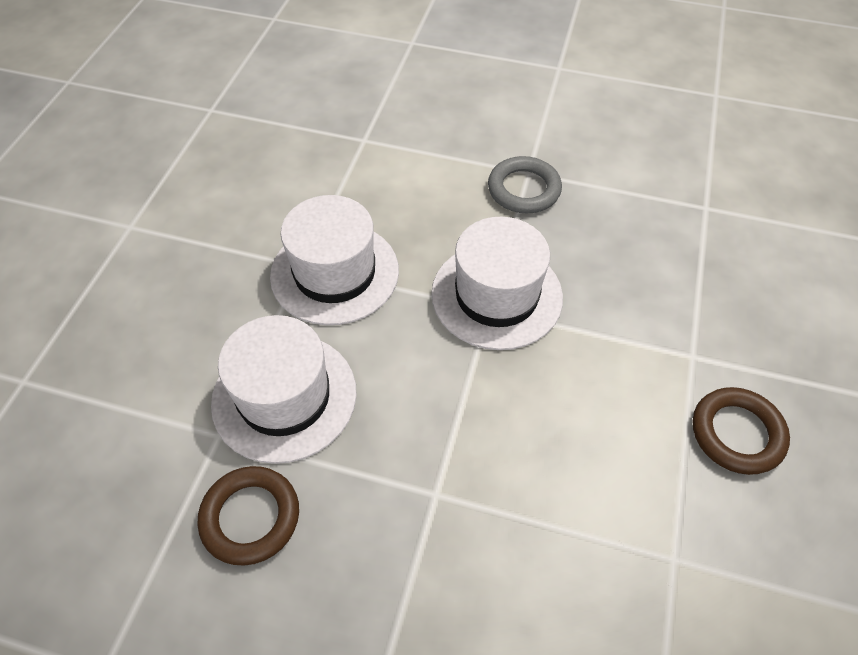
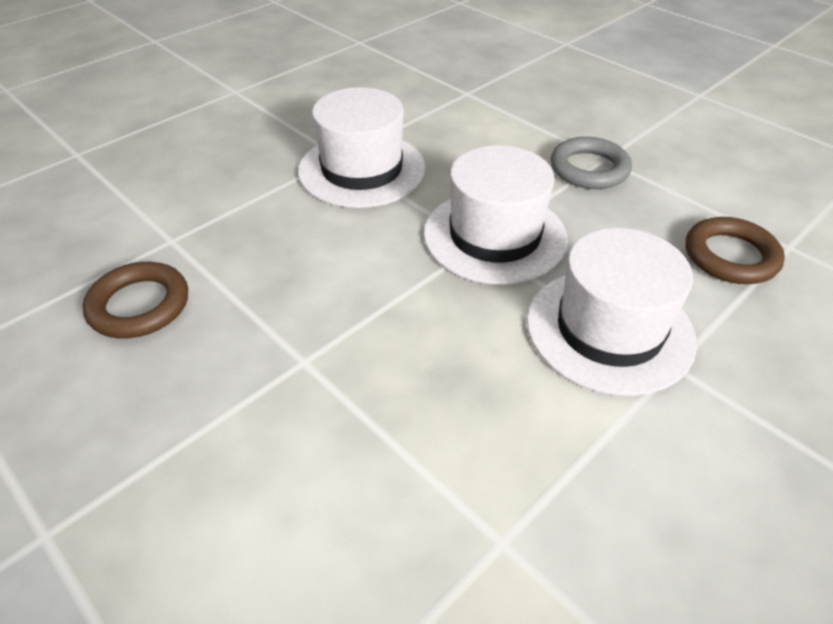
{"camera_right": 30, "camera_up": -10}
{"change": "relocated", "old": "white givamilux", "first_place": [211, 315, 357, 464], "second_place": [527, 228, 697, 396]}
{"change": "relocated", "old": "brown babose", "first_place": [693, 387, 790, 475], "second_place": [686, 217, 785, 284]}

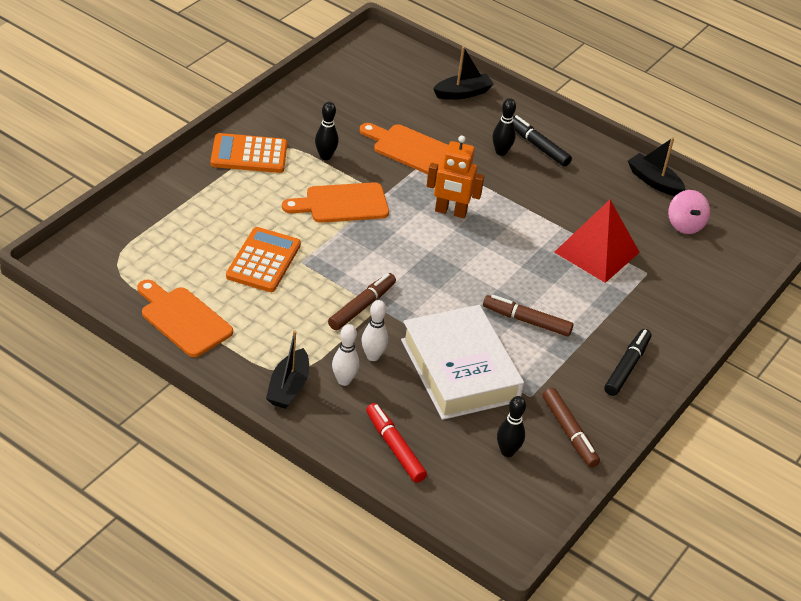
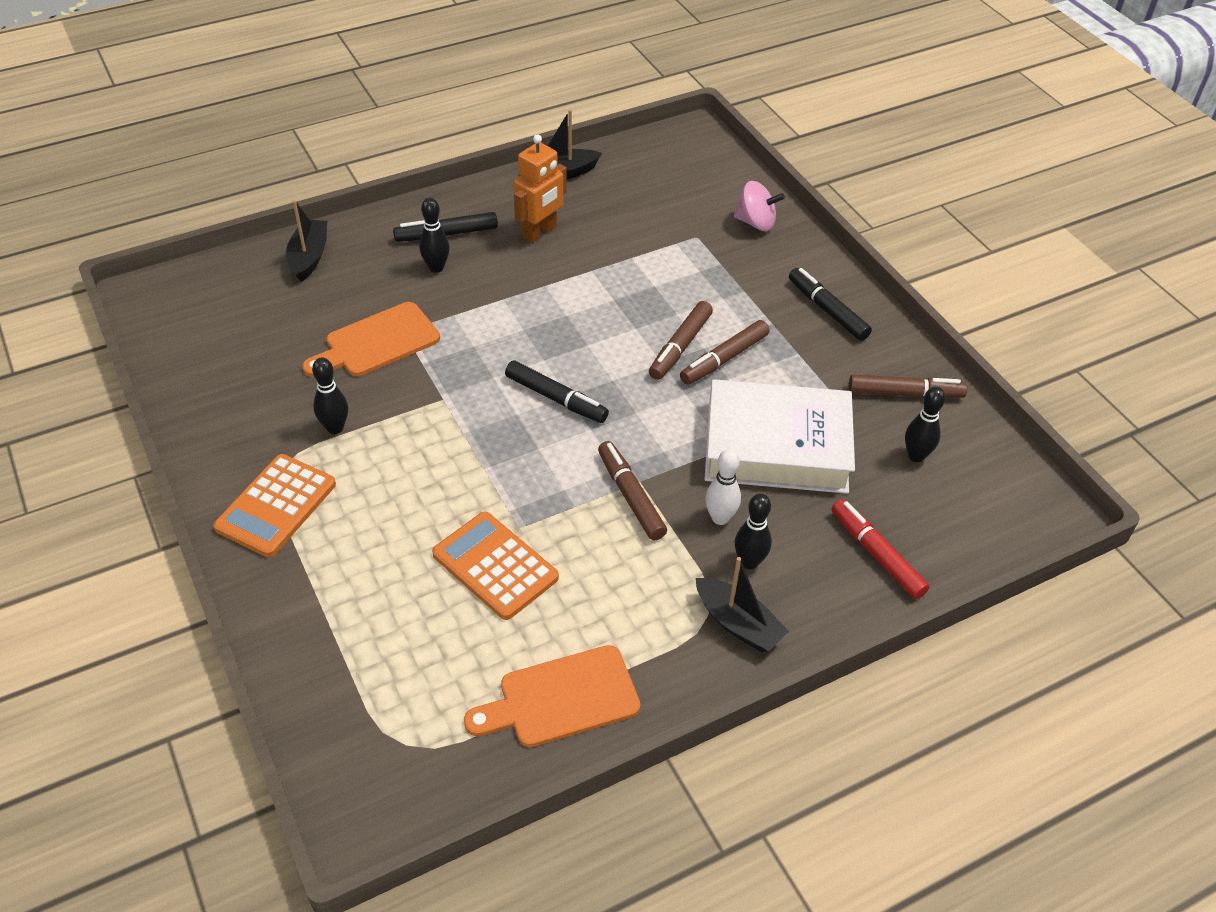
{"camera_right": -60, "camera_up": 5}
{"change": "appeared", "new": "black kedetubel", "second_place": [505, 360, 609, 423]}
{"change": "relocated", "old": "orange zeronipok", "first_place": [426, 135, 484, 218], "second_place": [513, 134, 567, 243]}
{"change": "appeared", "new": "brown kedetubel", "second_place": [649, 301, 713, 380]}
{"change": "relocated", "old": "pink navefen", "first_place": [668, 190, 710, 234], "second_place": [734, 181, 785, 231]}
{"change": "colour", "old": "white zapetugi", "new": "black zapetugi", "first_place": [332, 324, 359, 386], "second_place": [735, 493, 772, 569]}
{"change": "spun", "old": "red kedetubel", "first_place": [366, 403, 427, 483], "second_place": [832, 499, 930, 599], "degrees": 60}
{"change": "missing", "old": "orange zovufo", "first_place": [282, 182, 389, 223]}
{"change": "missing", "old": "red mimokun", "first_place": [554, 200, 640, 283]}

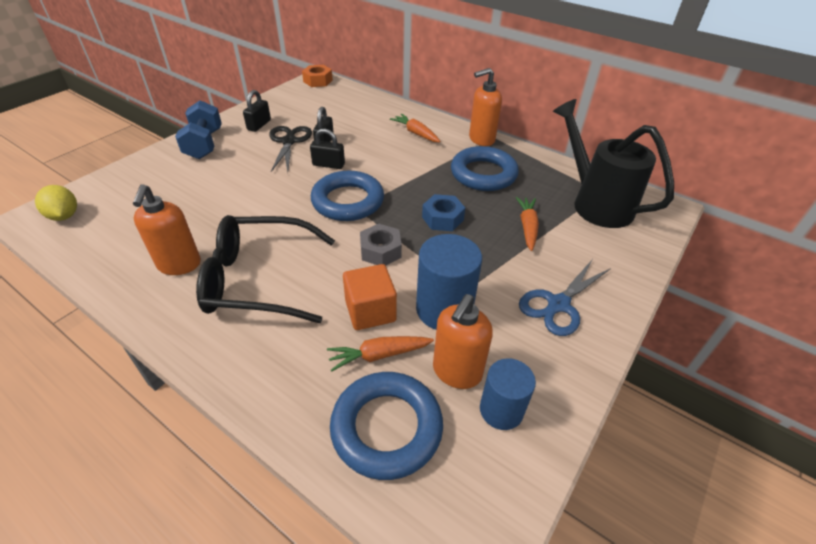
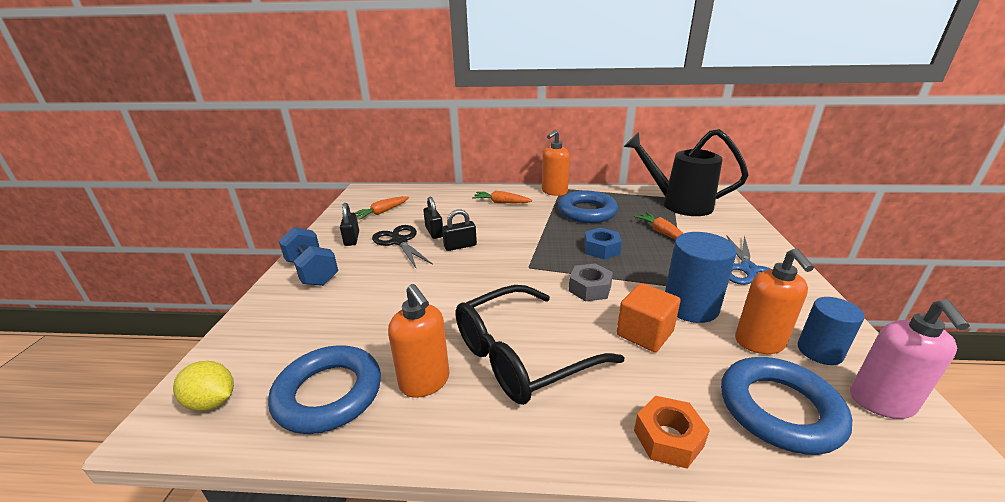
{"camera_right": -30, "camera_up": -15}
{"change": "relocated", "old": "blue babose", "first_place": [311, 171, 384, 221], "second_place": [268, 345, 381, 434]}
{"change": "relocated", "old": "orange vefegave", "first_place": [327, 336, 434, 372], "second_place": [355, 196, 409, 219]}
{"change": "relocated", "old": "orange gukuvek", "first_place": [302, 65, 333, 87], "second_place": [634, 396, 710, 469]}
{"change": "appeared", "new": "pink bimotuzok", "second_place": [850, 299, 970, 419]}

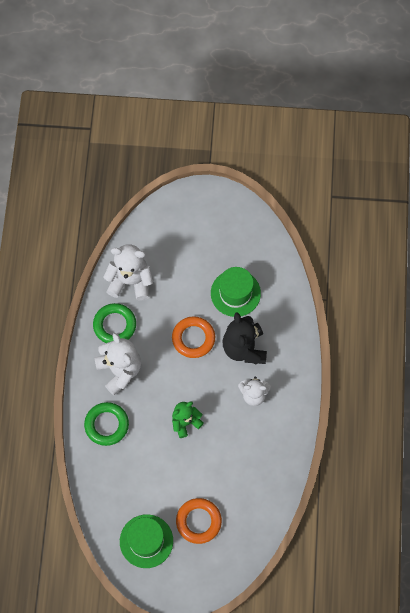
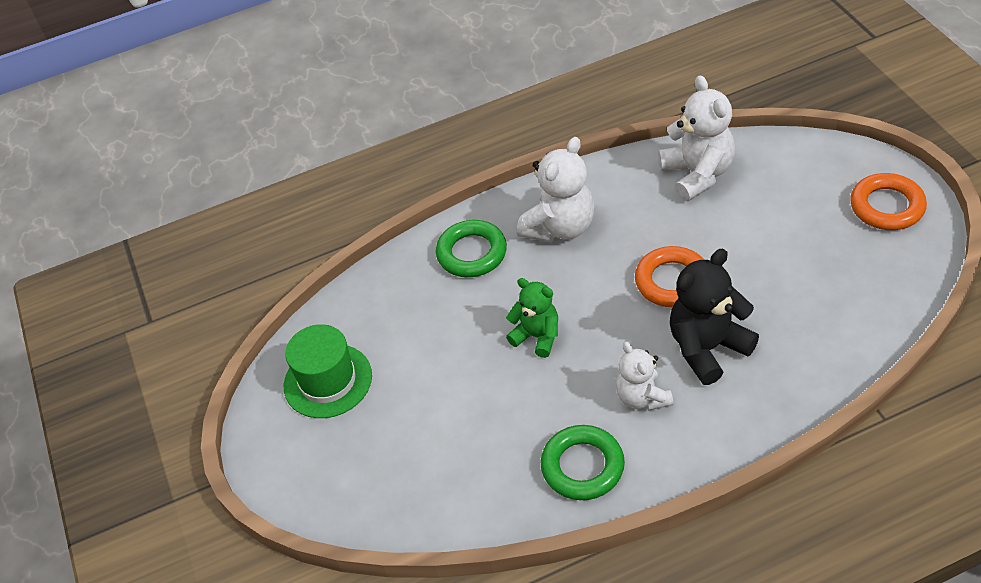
{"camera_right": 70, "camera_up": -20}
{"change": "relocated", "old": "green babose", "first_place": [93, 303, 136, 343], "second_place": [541, 425, 625, 500]}
{"change": "relocated", "old": "orange babose", "first_place": [176, 498, 222, 544], "second_place": [850, 173, 927, 230]}
{"change": "missing", "old": "green givamilux", "first_place": [211, 267, 261, 317]}

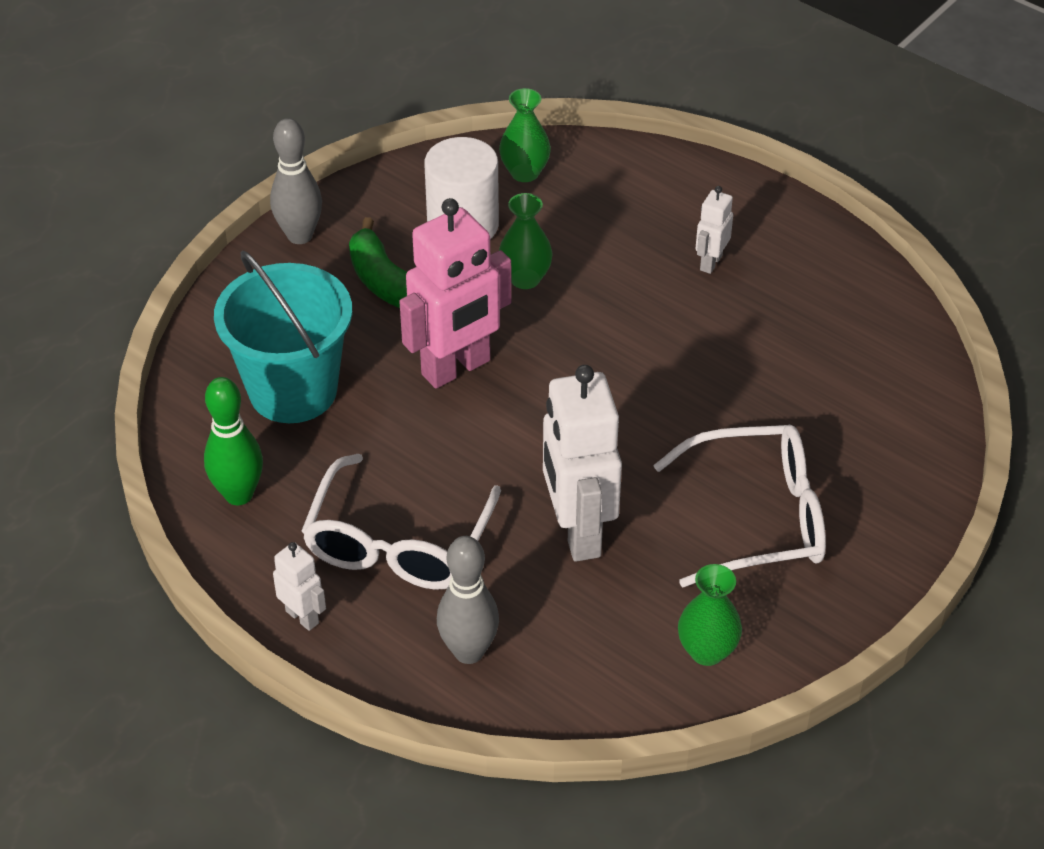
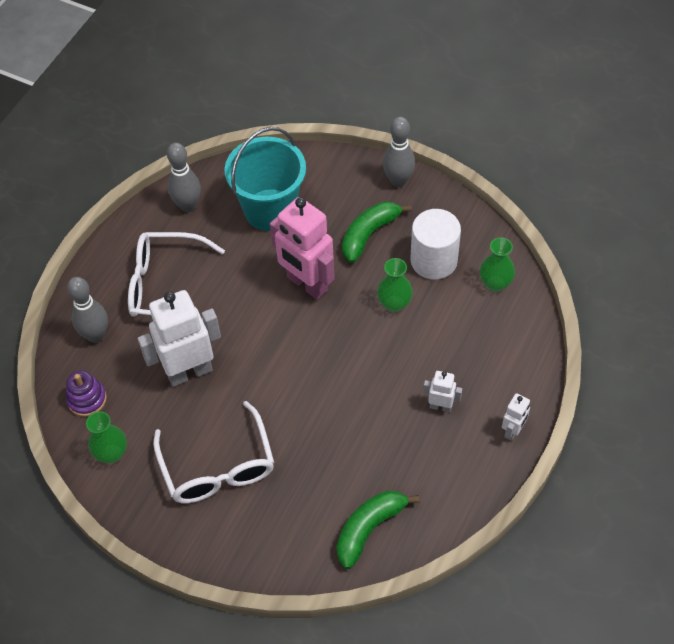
{"camera_right": 80, "camera_up": 10}
{"change": "appeared", "new": "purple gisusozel", "second_place": [66, 370, 107, 417]}
{"change": "colour", "old": "green zapetugi", "new": "grey zapetugi", "first_place": [204, 377, 263, 505], "second_place": [167, 143, 201, 212]}
{"change": "appeared", "new": "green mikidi", "second_place": [336, 491, 420, 569]}
{"change": "relocated", "old": "white zeronipok", "first_place": [273, 542, 326, 631], "second_place": [502, 393, 530, 441]}

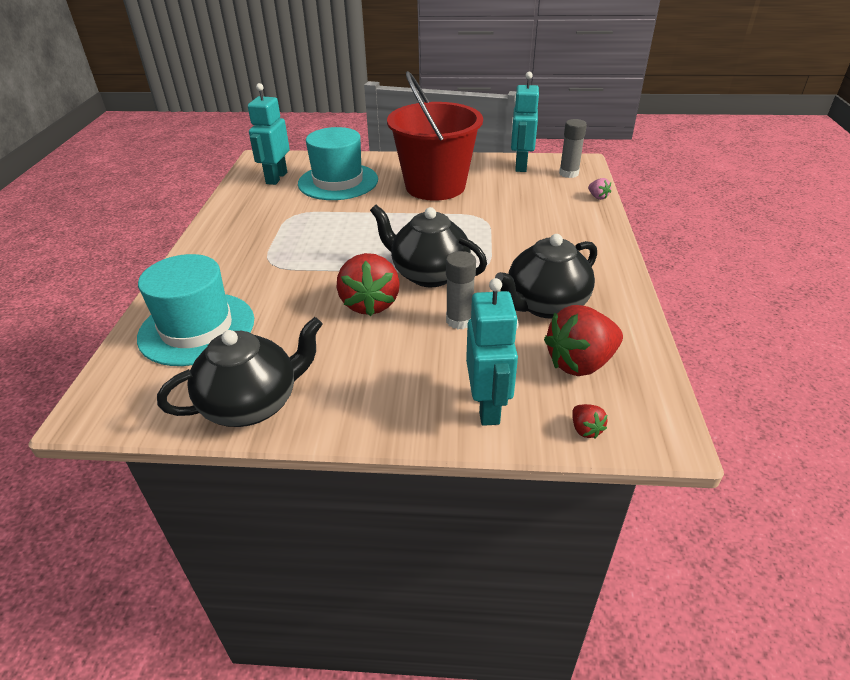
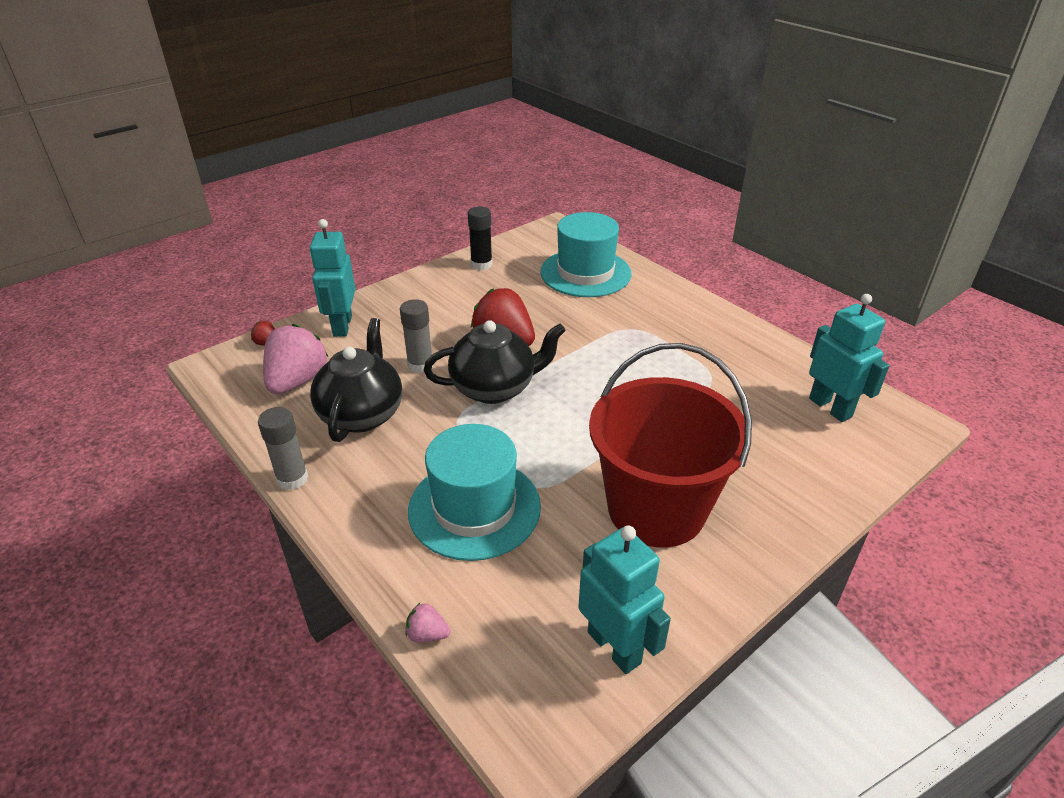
{"camera_right": 135, "camera_up": 0}
{"change": "relocated", "old": "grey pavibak", "first_place": [559, 119, 587, 178], "second_place": [258, 407, 309, 490]}
{"change": "colour", "old": "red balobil", "new": "pink balobil", "first_place": [544, 305, 623, 376], "second_place": [263, 324, 329, 394]}
{"change": "spun", "old": "turquoise zeronipok", "first_place": [466, 278, 518, 426], "second_place": [310, 219, 355, 337], "degrees": 45}
{"change": "relocated", "old": "turquoise givamilux", "first_place": [298, 127, 378, 200], "second_place": [408, 424, 541, 561]}
{"change": "exchanged", "old": "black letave", "new": "black pavibak", "first_place": [157, 317, 323, 427], "second_place": [468, 206, 493, 270]}

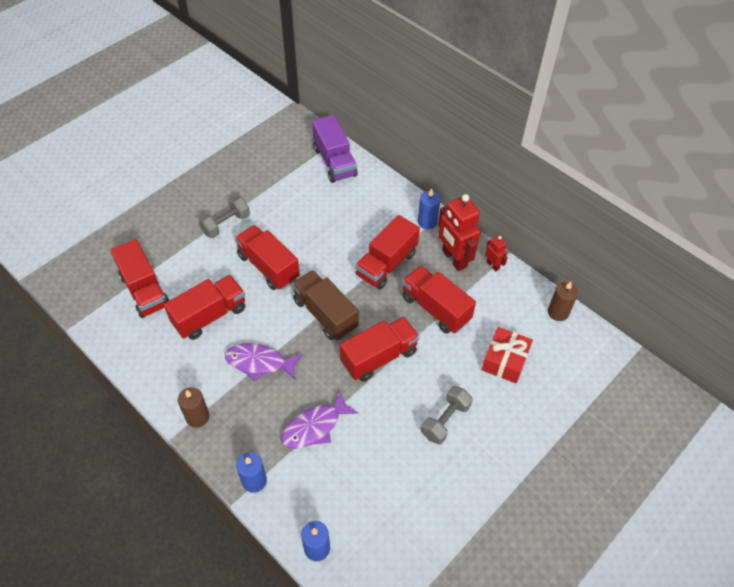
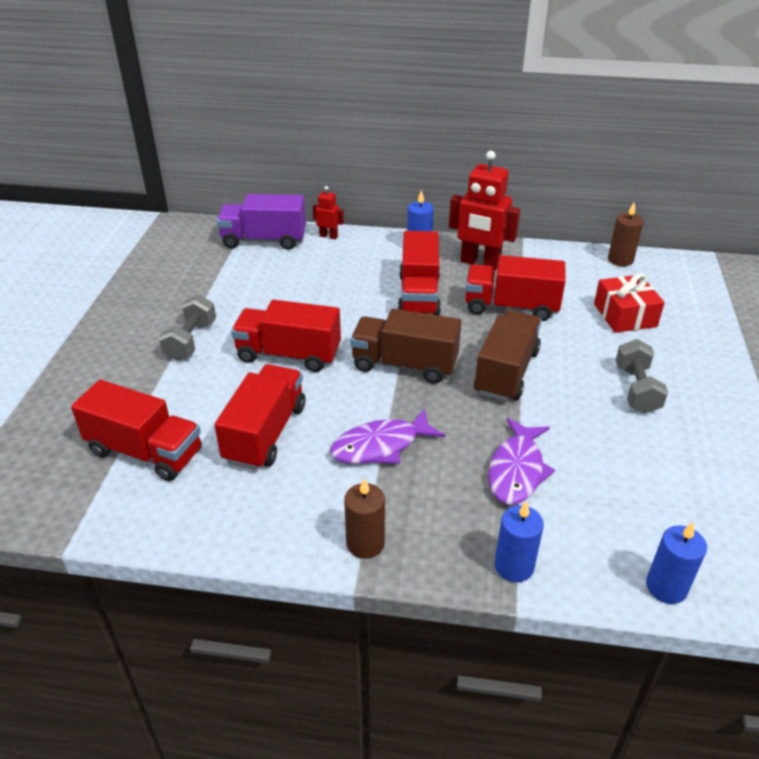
{"camera_right": -35, "camera_up": -15}
{"change": "spun", "old": "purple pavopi", "first_place": [312, 115, 357, 183], "second_place": [217, 194, 306, 250], "degrees": 150}
{"change": "relocated", "old": "red zeronipok", "first_place": [485, 236, 508, 272], "second_place": [313, 186, 344, 239]}
{"change": "colour", "old": "red pavopi", "new": "brown pavopi", "first_place": [340, 317, 420, 382], "second_place": [474, 310, 542, 402]}

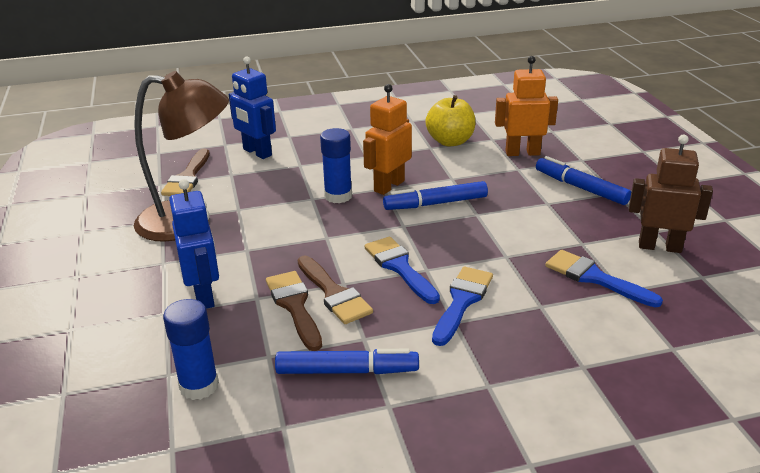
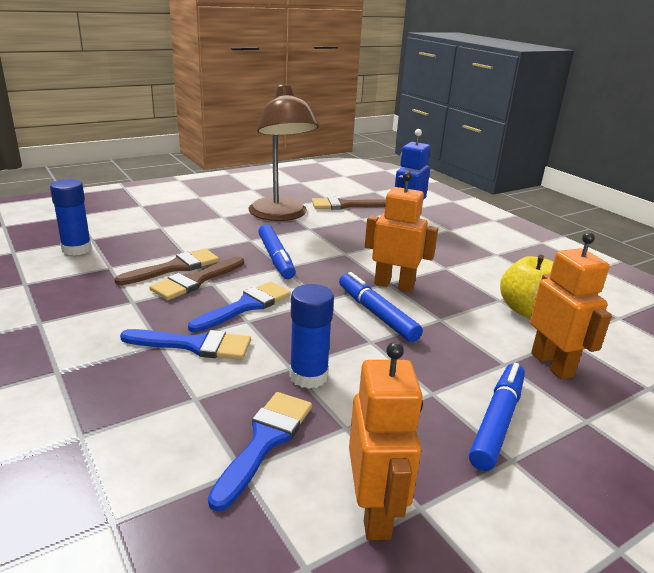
{"camera_right": 70, "camera_up": -5}
{"change": "relocated", "old": "blue kedetubel", "first_place": [275, 349, 419, 374], "second_place": [258, 224, 295, 279]}
{"change": "relocated", "old": "blue pavibak", "first_place": [320, 128, 352, 203], "second_place": [290, 284, 334, 389]}
{"change": "colour", "old": "brown zeronipok", "new": "orange zeronipok", "first_place": [629, 135, 713, 253], "second_place": [349, 342, 423, 540]}
{"change": "missing", "old": "blue zeronipok", "first_place": [169, 179, 219, 309]}

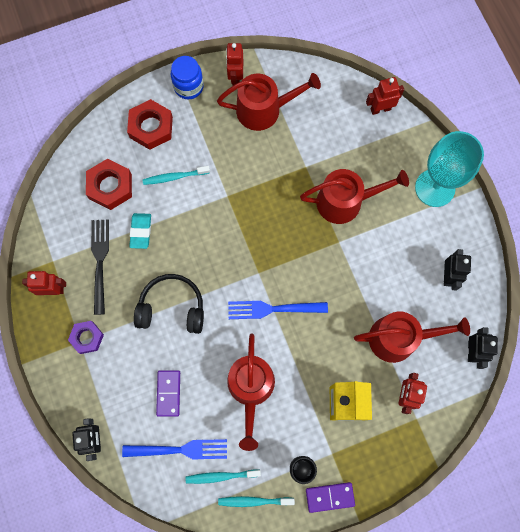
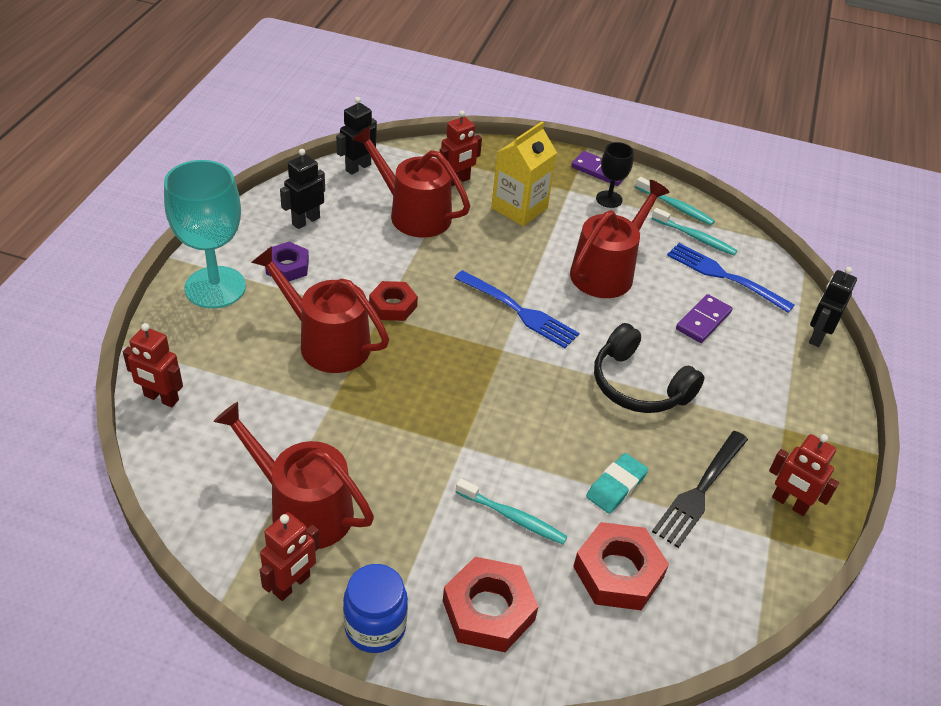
{"camera_right": -145, "camera_up": -30}
{"change": "relocated", "old": "purple gukuvek", "first_place": [68, 321, 104, 354], "second_place": [265, 242, 309, 281]}
{"change": "appeared", "new": "red gukuvek", "second_place": [369, 281, 418, 321]}

